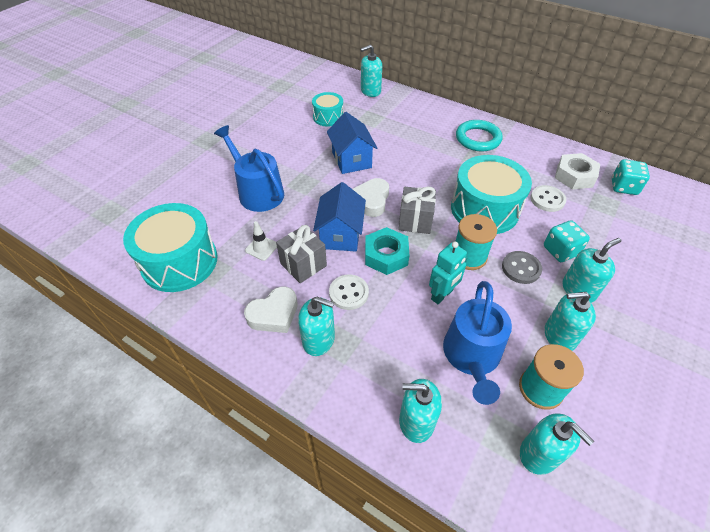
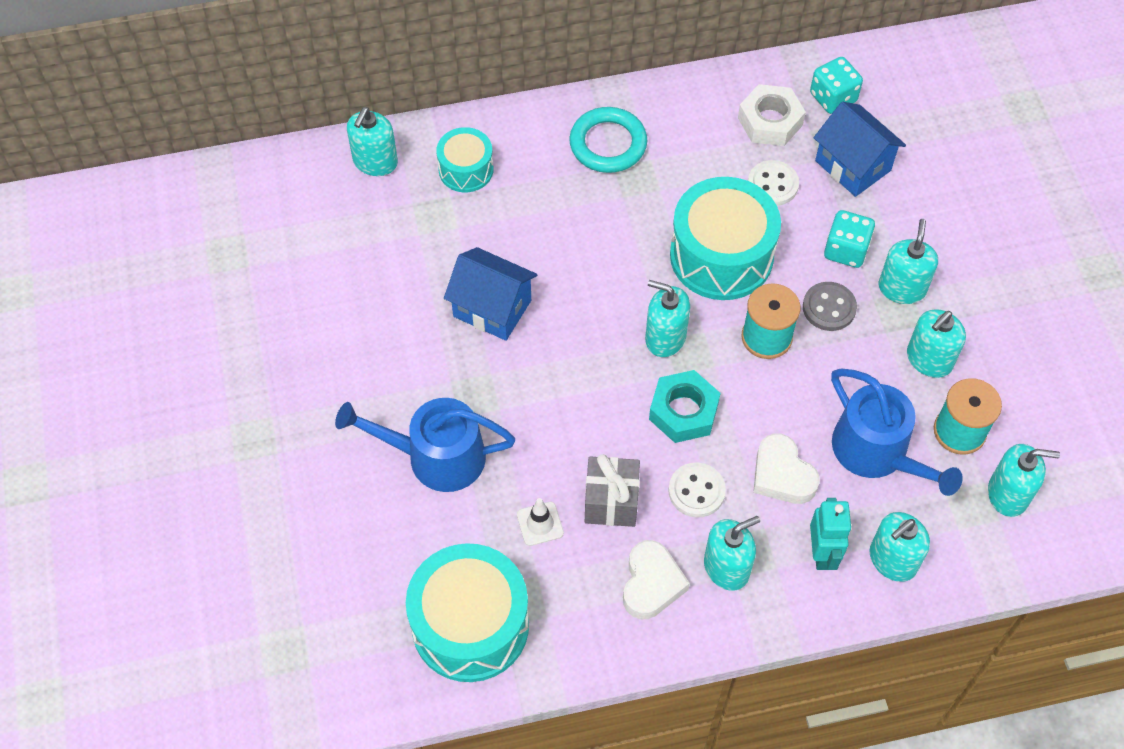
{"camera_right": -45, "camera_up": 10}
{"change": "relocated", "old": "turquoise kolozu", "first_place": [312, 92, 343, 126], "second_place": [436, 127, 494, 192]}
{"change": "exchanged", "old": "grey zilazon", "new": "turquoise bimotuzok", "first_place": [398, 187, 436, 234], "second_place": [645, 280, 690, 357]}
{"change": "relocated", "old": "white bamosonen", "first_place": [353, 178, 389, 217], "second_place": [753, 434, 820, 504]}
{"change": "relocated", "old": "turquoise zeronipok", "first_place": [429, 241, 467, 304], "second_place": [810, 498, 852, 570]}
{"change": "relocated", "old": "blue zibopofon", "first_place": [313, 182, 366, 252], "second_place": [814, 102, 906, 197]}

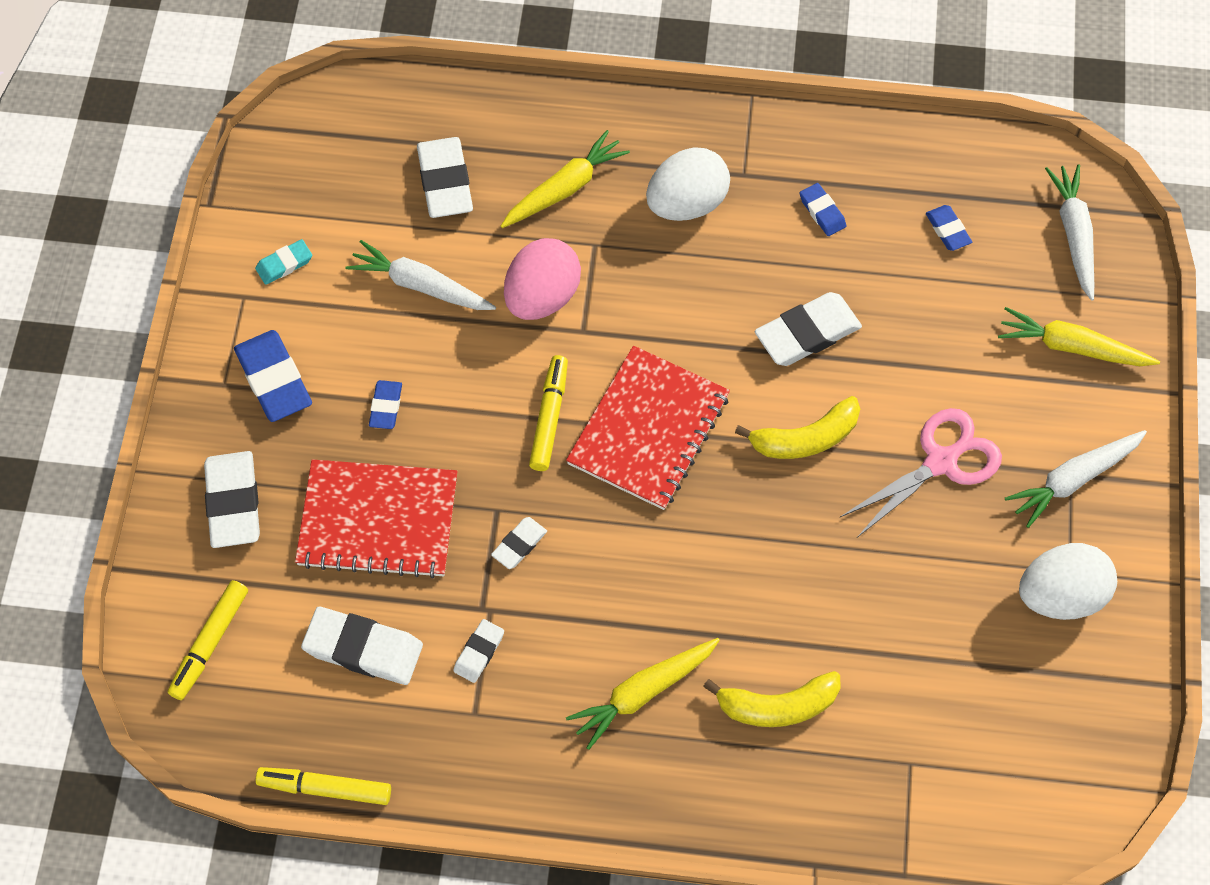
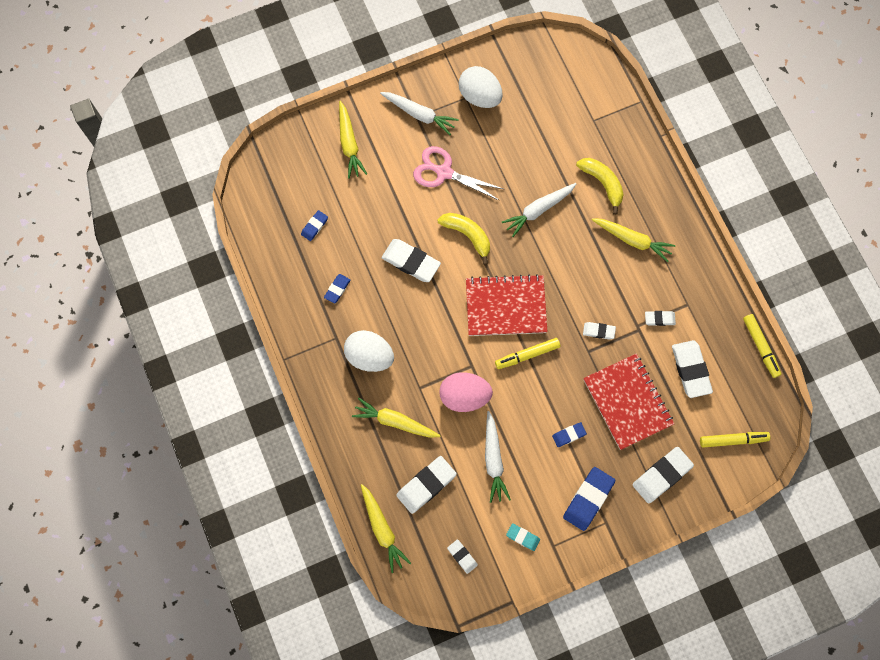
{"camera_right": -120, "camera_up": 10}
{"change": "appeared", "new": "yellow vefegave", "second_place": [361, 484, 411, 573]}
{"change": "appeared", "new": "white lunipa", "second_place": [447, 539, 478, 574]}
{"change": "relocated", "old": "white vefegave", "first_place": [1045, 164, 1094, 301], "second_place": [502, 183, 576, 237]}

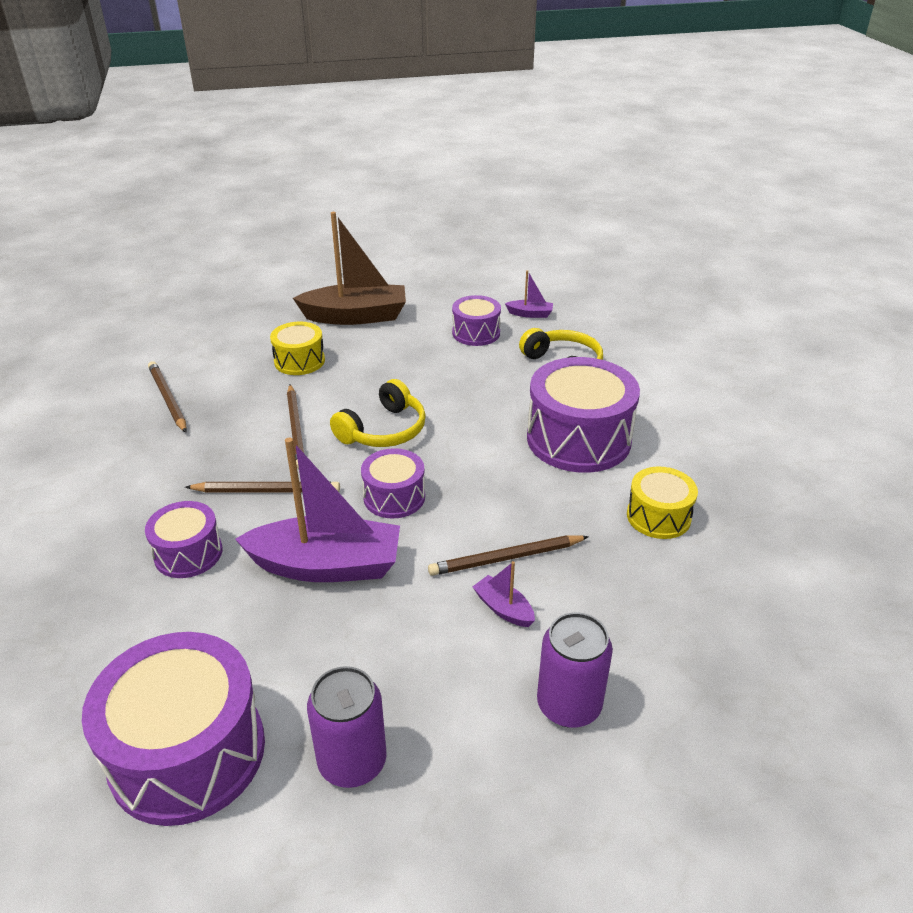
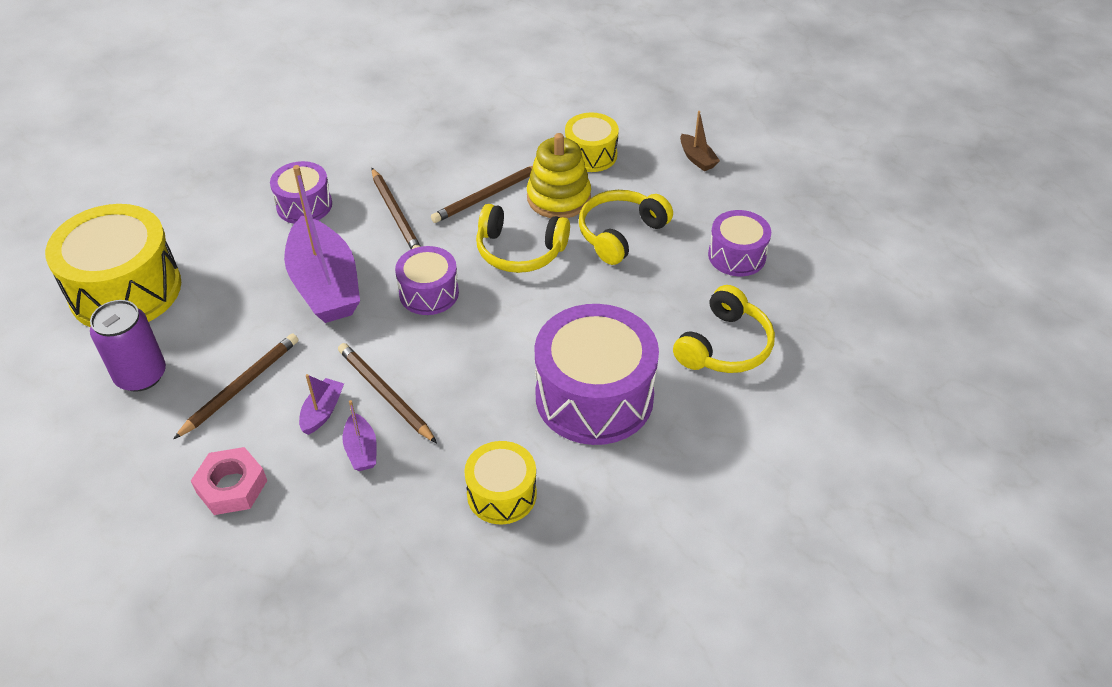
{"camera_right": 65, "camera_up": 10}
{"change": "colour", "old": "purple kolozu", "new": "yellow kolozu", "first_place": [82, 632, 265, 826], "second_place": [45, 204, 181, 327]}
{"change": "relocated", "old": "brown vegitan", "first_place": [148, 361, 187, 433], "second_place": [173, 333, 298, 439]}
{"change": "exchanged", "old": "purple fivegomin", "new": "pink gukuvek", "first_place": [537, 612, 613, 728], "second_place": [191, 447, 267, 515]}
{"change": "relocated", "old": "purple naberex", "first_place": [505, 270, 553, 318], "second_place": [342, 400, 377, 471]}
{"change": "appeared", "new": "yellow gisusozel", "second_place": [527, 133, 591, 218]}
{"change": "appeared", "new": "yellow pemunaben", "second_place": [579, 190, 673, 265]}
{"change": "size", "old": "brown naberex", "first_place": [293, 212, 406, 325], "second_place": [680, 111, 720, 171], "factor": 0.43}

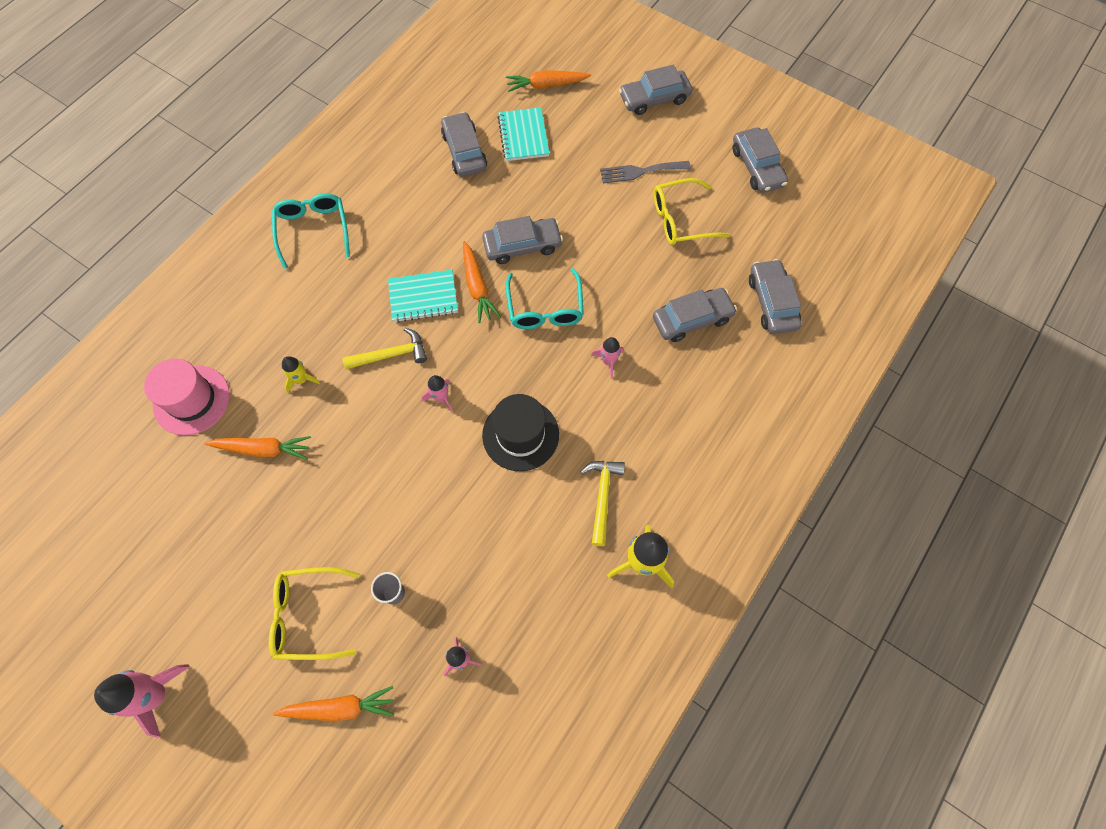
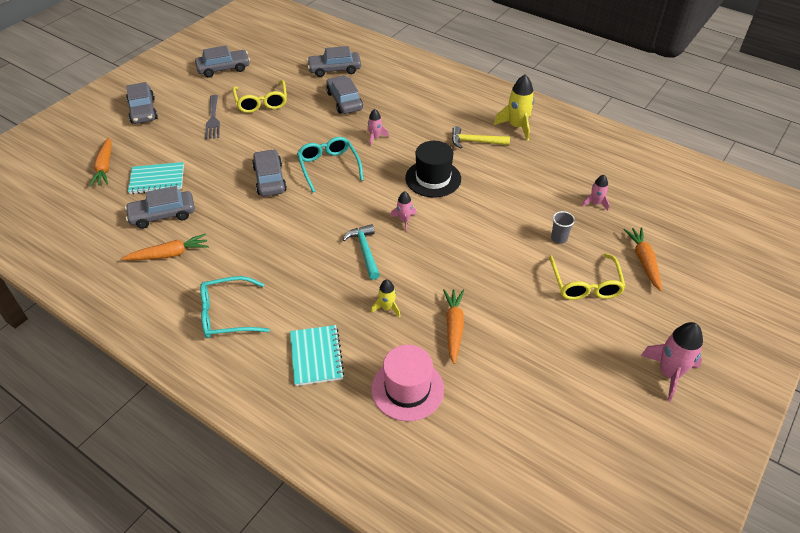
{"camera_right": -90, "camera_up": -20}
{"change": "relocated", "old": "orange vefegave", "first_place": [463, 241, 501, 323], "second_place": [121, 234, 209, 260]}
{"change": "relocated", "old": "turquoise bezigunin", "first_place": [388, 270, 458, 322], "second_place": [290, 325, 344, 386]}
{"change": "spun", "old": "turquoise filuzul", "first_place": [506, 268, 584, 329], "second_place": [297, 137, 363, 192], "degrees": -105}
{"change": "colour", "old": "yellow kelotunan", "new": "turquoise kelotunan", "first_place": [342, 328, 427, 369], "second_place": [343, 224, 380, 280]}

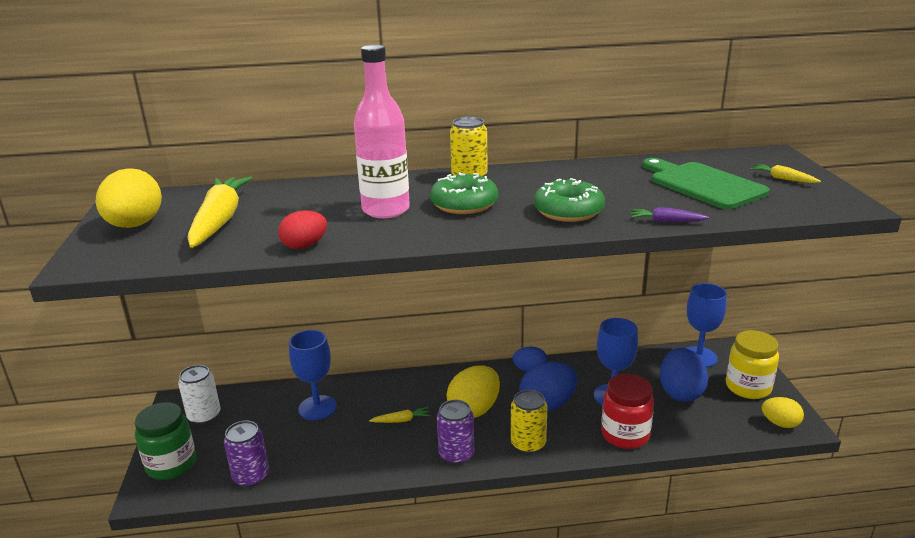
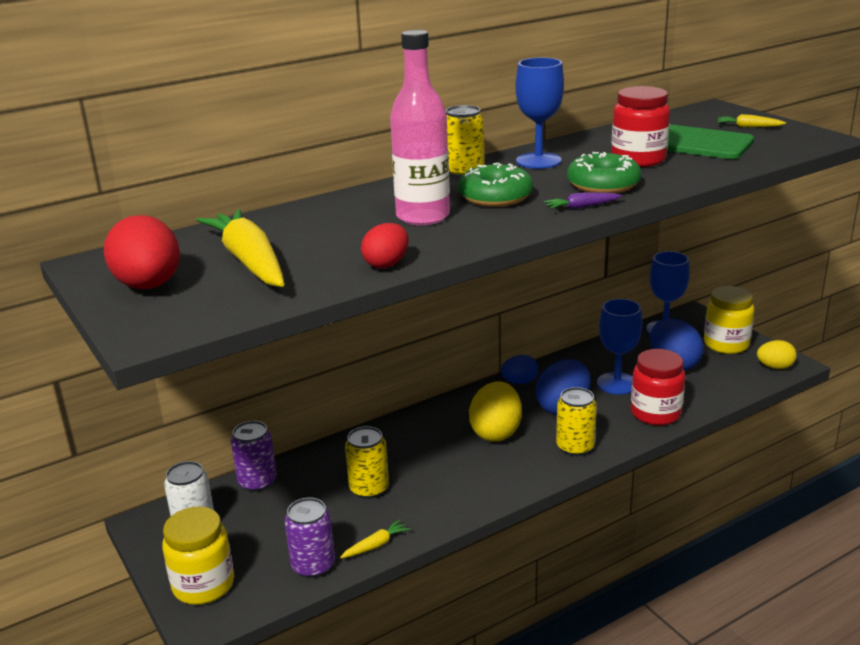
{"camera_right": -25, "camera_up": 0}
{"change": "colour", "old": "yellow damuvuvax", "new": "red damuvuvax", "first_place": [96, 168, 162, 228], "second_place": [103, 215, 180, 289]}
{"change": "colour", "old": "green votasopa", "new": "yellow votasopa", "first_place": [135, 402, 196, 480], "second_place": [162, 507, 234, 605]}
{"change": "relocated", "old": "purple fivegomin", "first_place": [437, 400, 474, 464], "second_place": [231, 421, 277, 492]}
{"change": "relocated", "old": "yellow vefegave", "first_place": [369, 407, 430, 423], "second_place": [340, 519, 410, 558]}
{"change": "appeared", "new": "yellow fivegomin", "second_place": [345, 426, 389, 499]}
{"change": "relocated", "old": "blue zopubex", "first_place": [289, 330, 337, 420], "second_place": [516, 58, 564, 169]}
{"change": "relocated", "old": "purple vefegave", "first_place": [631, 207, 709, 222], "second_place": [544, 192, 622, 209]}
{"change": "appeared", "new": "red votasopa", "second_place": [611, 86, 670, 167]}

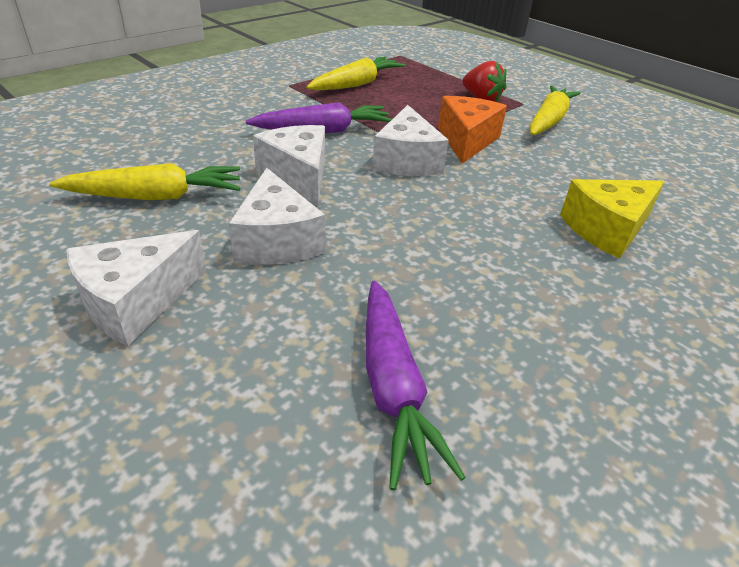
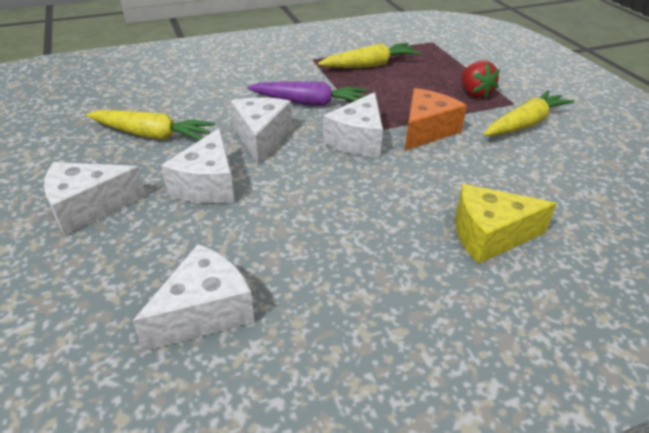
{"camera_right": 25, "camera_up": 0}
{"change": "exchanged", "old": "purple vefegave", "new": "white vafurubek", "first_place": [366, 281, 466, 490], "second_place": [133, 244, 254, 351]}

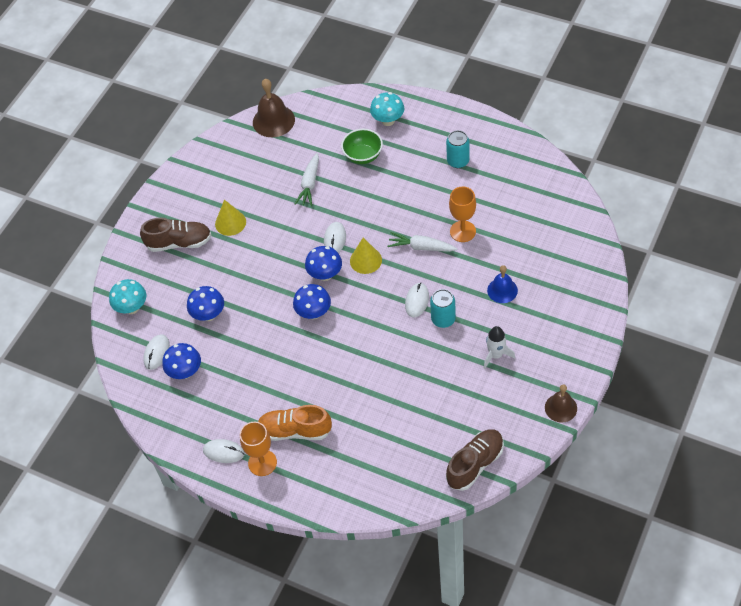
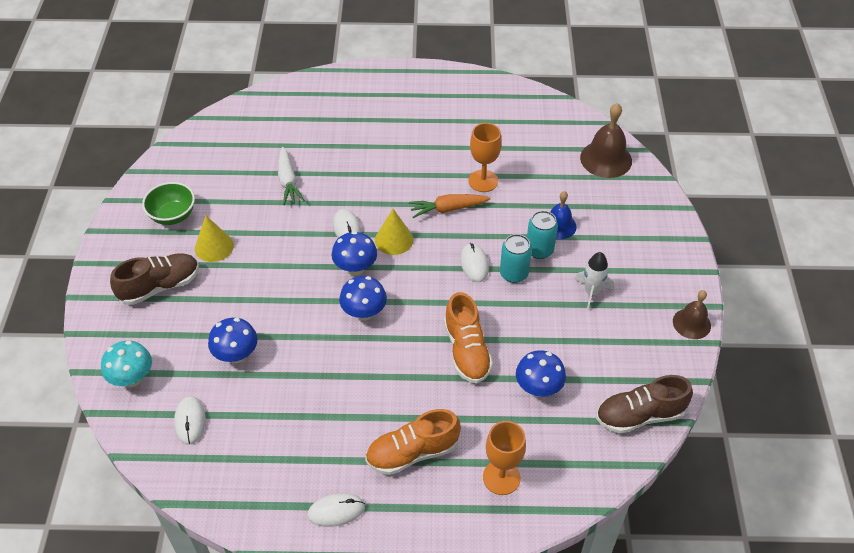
{"camera_right": -30, "camera_up": -5}
{"change": "relocated", "old": "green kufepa", "first_place": [341, 129, 383, 164], "second_place": [142, 182, 195, 225]}
{"change": "colour", "old": "white vefegave", "new": "orange vefegave", "first_place": [387, 232, 457, 252], "second_place": [409, 194, 490, 218]}
{"change": "appeared", "new": "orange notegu", "second_place": [444, 292, 493, 383]}
{"change": "relocated", "old": "orange zopubex", "first_place": [240, 422, 277, 476], "second_place": [483, 421, 526, 495]}
{"change": "relocated", "old": "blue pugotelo", "first_place": [162, 343, 201, 379], "second_place": [516, 350, 566, 397]}
{"change": "relocated", "old": "turquoise fivegomin", "first_place": [446, 130, 470, 168], "second_place": [527, 211, 558, 259]}
{"change": "relocated", "old": "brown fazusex", "first_place": [253, 78, 295, 137], "second_place": [580, 103, 632, 178]}
{"change": "spun", "old": "brown notegu", "first_place": [446, 429, 504, 491], "second_place": [596, 375, 693, 434], "degrees": -120}
{"change": "missing", "old": "turquoise pugotelo", "first_place": [370, 92, 404, 126]}

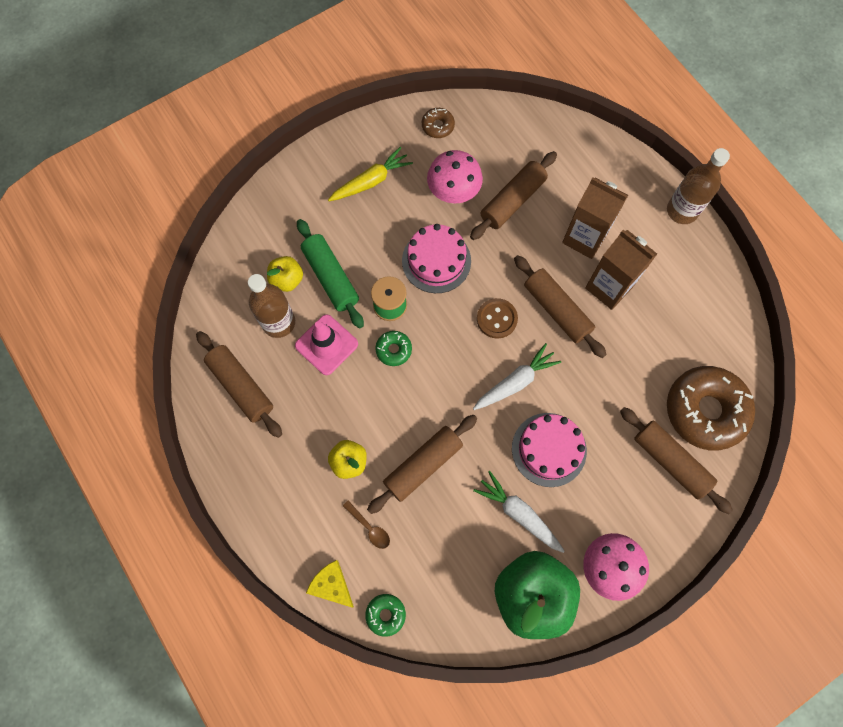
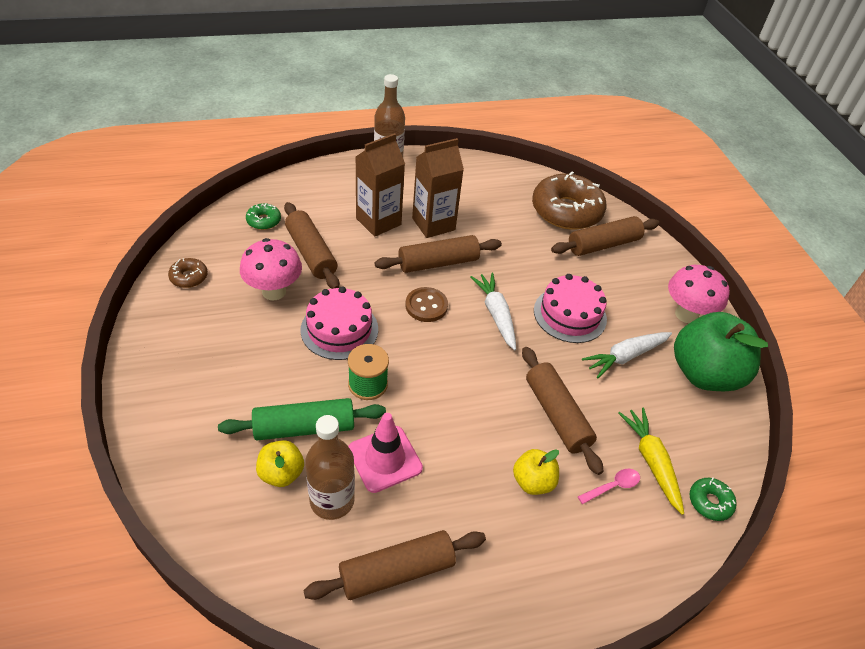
{"camera_right": -75, "camera_up": -25}
{"change": "relocated", "old": "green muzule", "first_place": [375, 331, 412, 366], "second_place": [246, 203, 281, 230]}
{"change": "colour", "old": "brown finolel", "new": "pink finolel", "first_place": [343, 500, 390, 549], "second_place": [578, 469, 640, 504]}
{"change": "relocated", "old": "yellow vefegave", "first_place": [328, 147, 413, 201], "second_place": [618, 408, 684, 515]}
{"change": "missing", "old": "yellow vafurubek", "first_place": [306, 560, 354, 608]}

